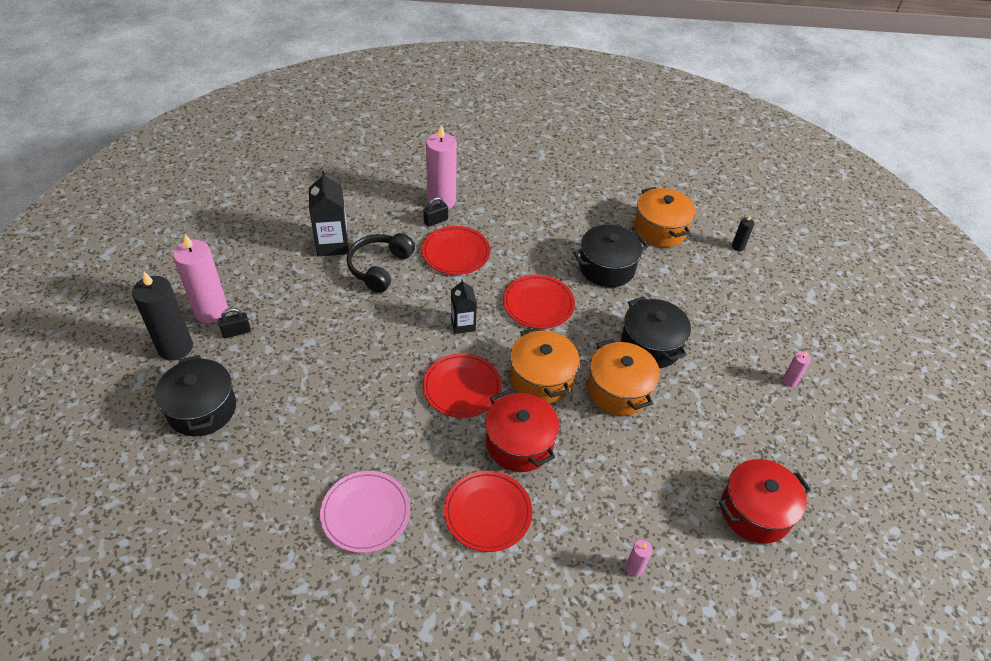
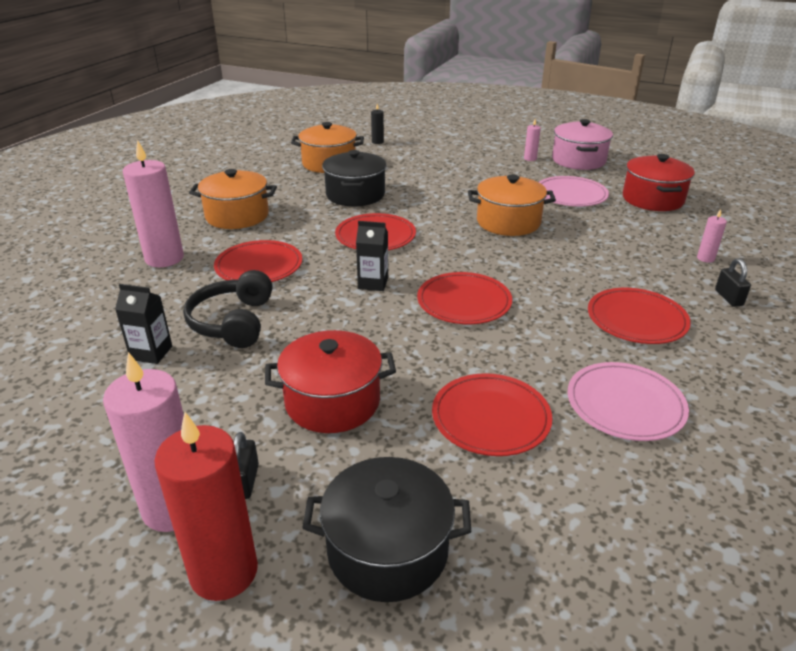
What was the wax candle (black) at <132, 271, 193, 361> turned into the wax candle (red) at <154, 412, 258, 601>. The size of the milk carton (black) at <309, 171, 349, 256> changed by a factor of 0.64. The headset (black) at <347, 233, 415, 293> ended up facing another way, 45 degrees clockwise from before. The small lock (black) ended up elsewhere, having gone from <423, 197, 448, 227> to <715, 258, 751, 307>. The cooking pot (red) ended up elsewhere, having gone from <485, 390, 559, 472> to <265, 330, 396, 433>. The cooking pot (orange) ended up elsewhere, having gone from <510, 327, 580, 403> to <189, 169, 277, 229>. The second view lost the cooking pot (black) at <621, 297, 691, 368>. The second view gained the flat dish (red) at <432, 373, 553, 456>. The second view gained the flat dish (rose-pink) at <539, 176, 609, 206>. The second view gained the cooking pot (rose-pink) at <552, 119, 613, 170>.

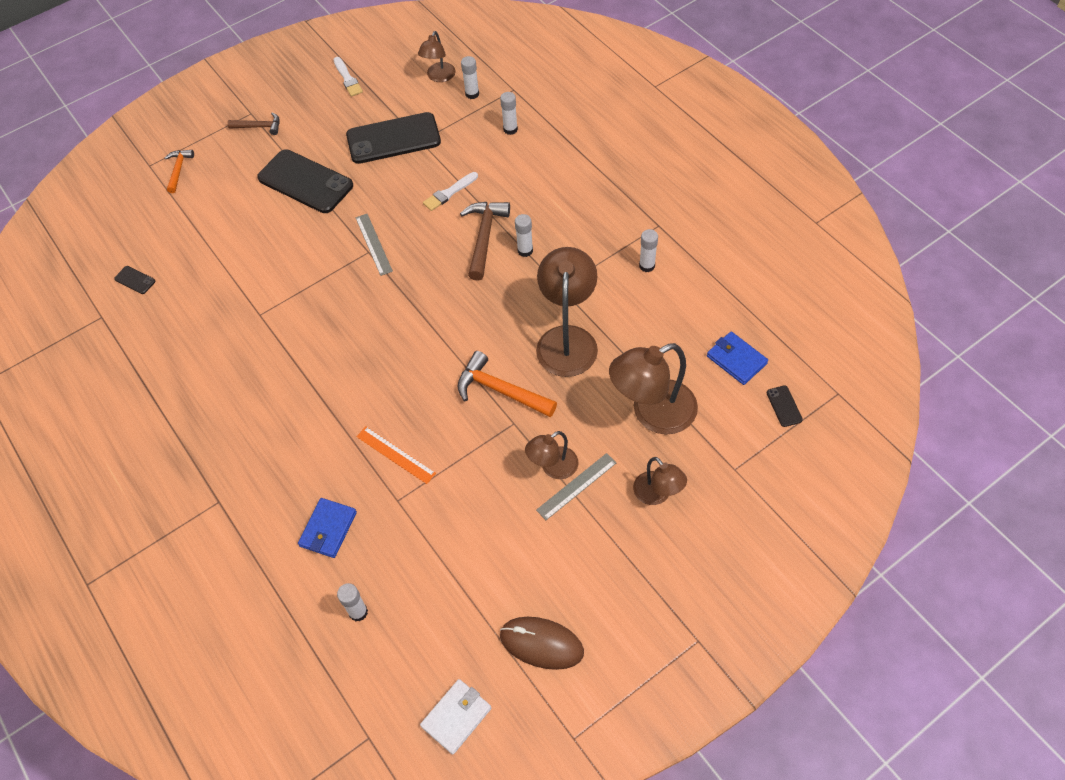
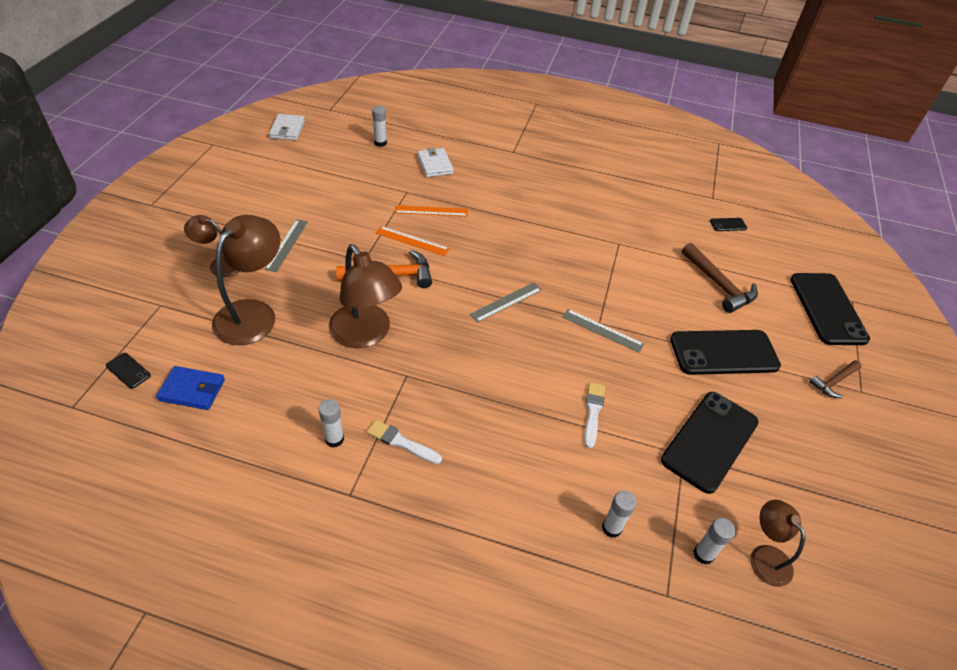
Where the carpenter's hammer (orange) stood at <165, 150, 194, 193>, the phone (black) came to stand at <790, 273, 870, 345>. What was the billfold (blue) at <298, 498, 357, 558> turned into the billfold (snow-white) at <418, 147, 454, 177>. The paintbrush (snow-white) ended up elsewhere, having gone from <334, 57, 363, 97> to <367, 420, 442, 464>. The carpenter's hammer (russet) ended up elsewhere, having gone from <460, 202, 510, 281> to <682, 243, 758, 313>. The second view lost the mouse (russet) at <500, 617, 584, 670>. The second view lost the glue stick (snow-white) at <515, 214, 533, 257>. The second view lost the reading lamp (russet) at <525, 431, 578, 479>. The second view gained the measuring stick (orange) at <376, 226, 450, 256>. The second view gained the measuring stick (ash-grey) at <470, 283, 542, 323>.

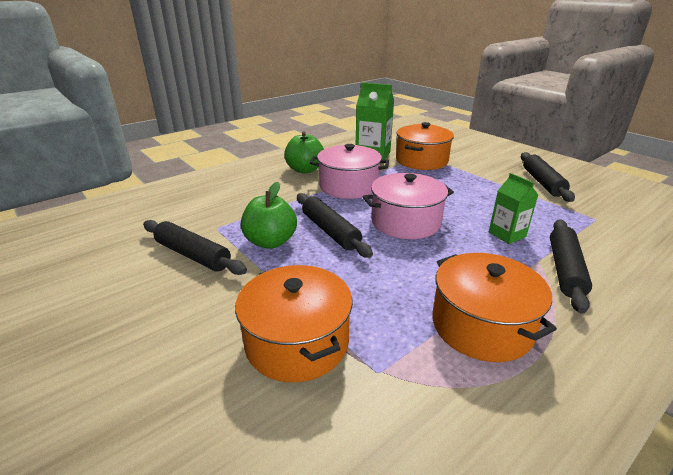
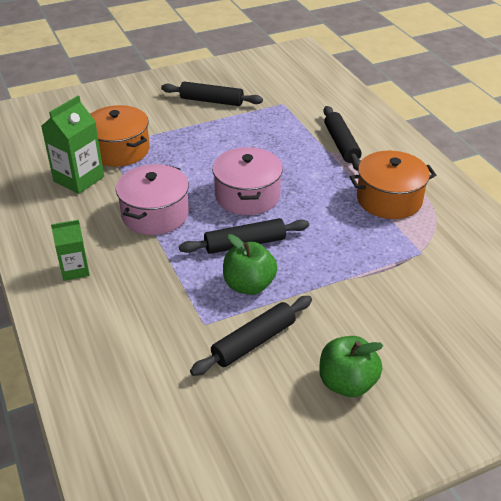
The second view lost the cooking pot (orange) at <235, 265, 353, 382>. The apple (emerald) ended up elsewhere, having gone from <284, 131, 324, 173> to <319, 336, 383, 397>. The milk carton (emerald) ended up elsewhere, having gone from <489, 173, 538, 244> to <51, 220, 90, 281>. The dough roller (black) at <550, 219, 592, 314> ended up facing another way, 45 degrees clockwise from before.

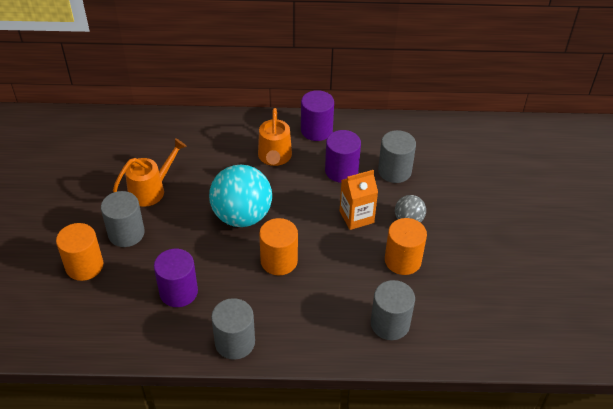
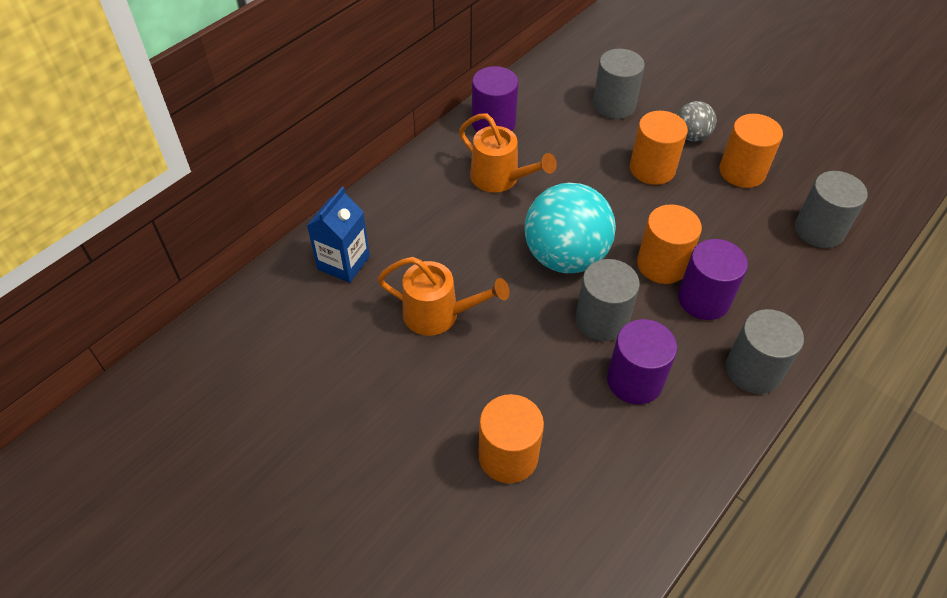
The cylinder shape (ash-grey) ended up elsewhere, having gone from <101, 191, 145, 247> to <576, 259, 640, 341>. The watering can (orange) at <113, 138, 187, 207> ended up facing another way, 105 degrees clockwise from before. The cylinder shape (violet) ended up elsewhere, having gone from <325, 130, 361, 183> to <678, 239, 748, 320>. Where the milk carton (orange) stood at <340, 170, 378, 230>, the cylinder shape (orange) came to stand at <630, 111, 688, 185>. The second view gained the milk carton (blue) at <307, 187, 370, 283>.

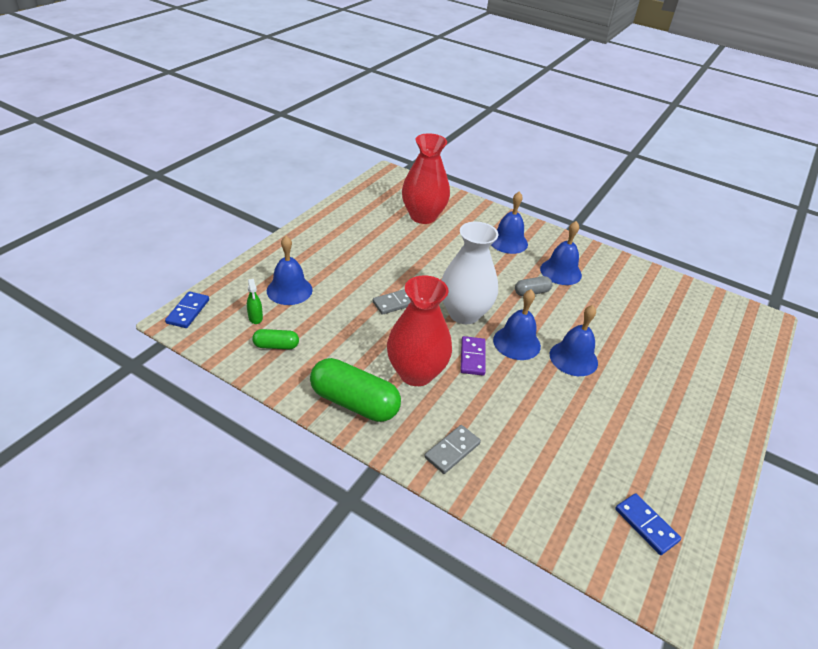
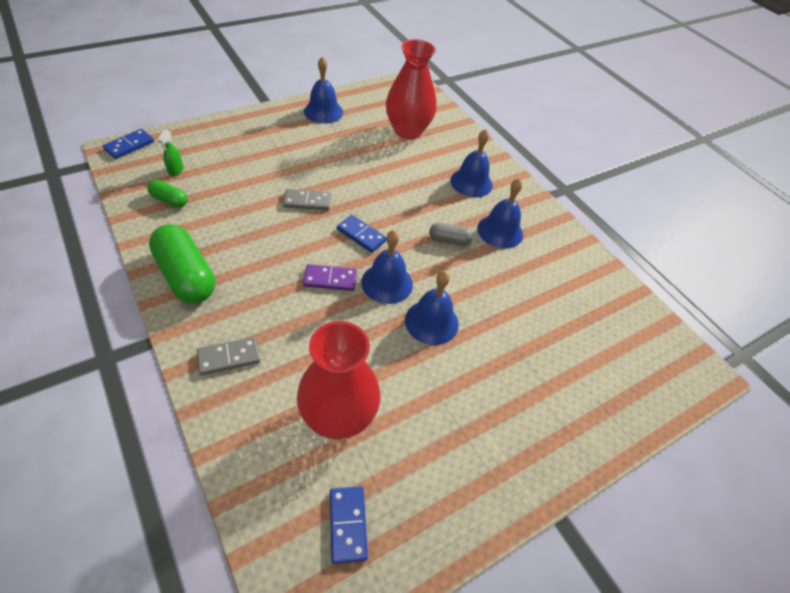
The hand bell (blue) ended up elsewhere, having gone from <267, 236, 313, 305> to <304, 57, 343, 124>. The vase (red) ended up elsewhere, having gone from <387, 275, 452, 386> to <297, 321, 381, 439>. Where the vase (snow-white) stood at <441, 222, 498, 324>, the domino piece (blue) came to stand at <337, 215, 387, 253>. The domino piece (violet) at <460, 336, 486, 376> ended up facing another way, 60 degrees clockwise from before.

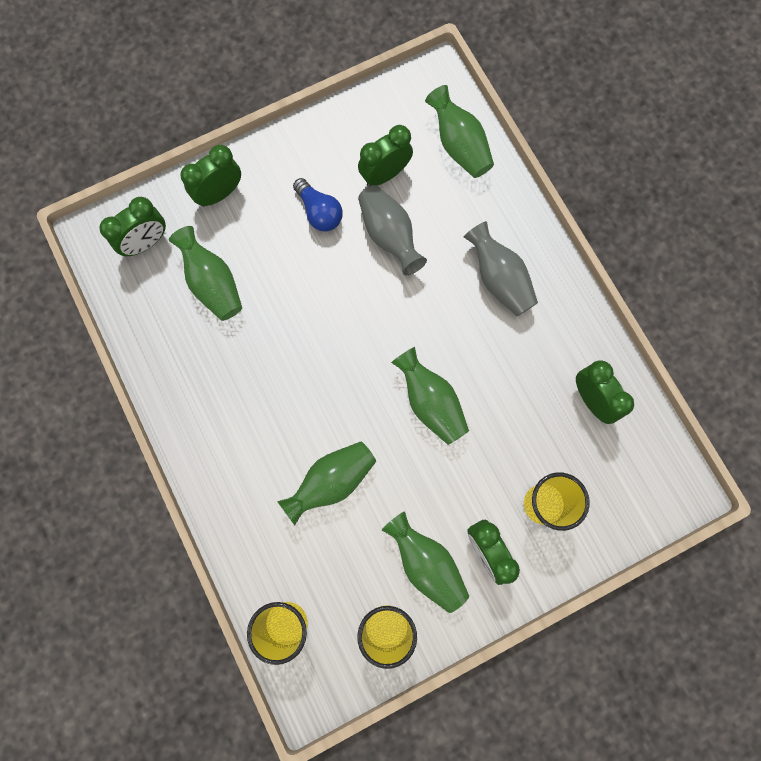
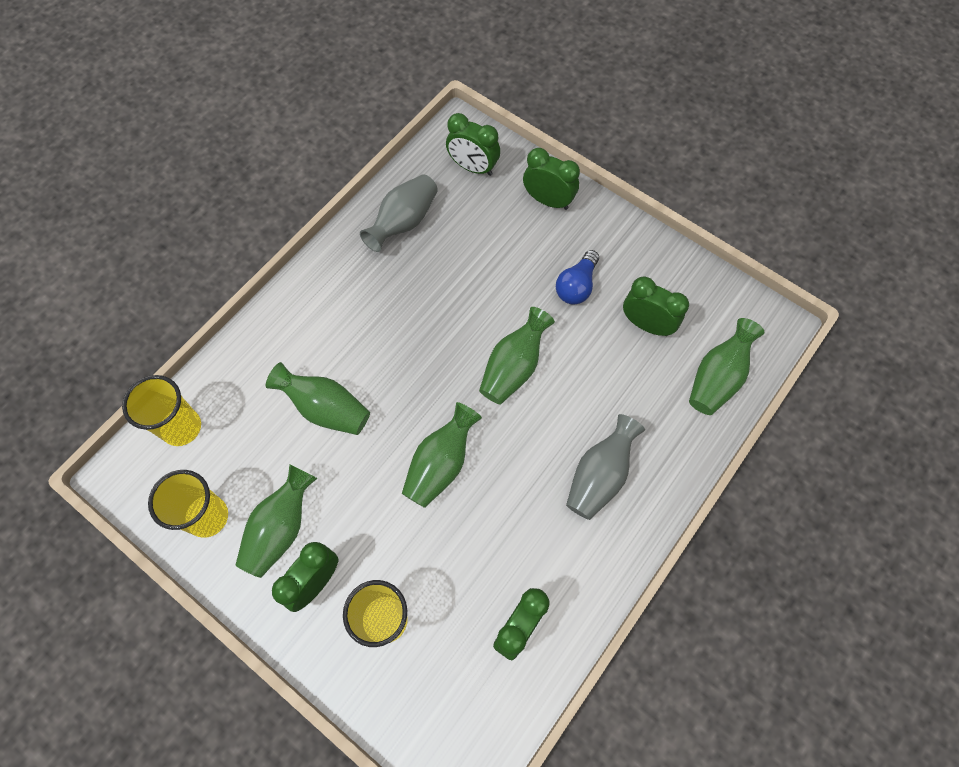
The vase (emerald) ended up elsewhere, having gone from <169, 226, 242, 321> to <479, 307, 555, 404>. The vase (ash-grey) ended up elsewhere, having gone from <358, 185, 427, 275> to <360, 174, 438, 252>.

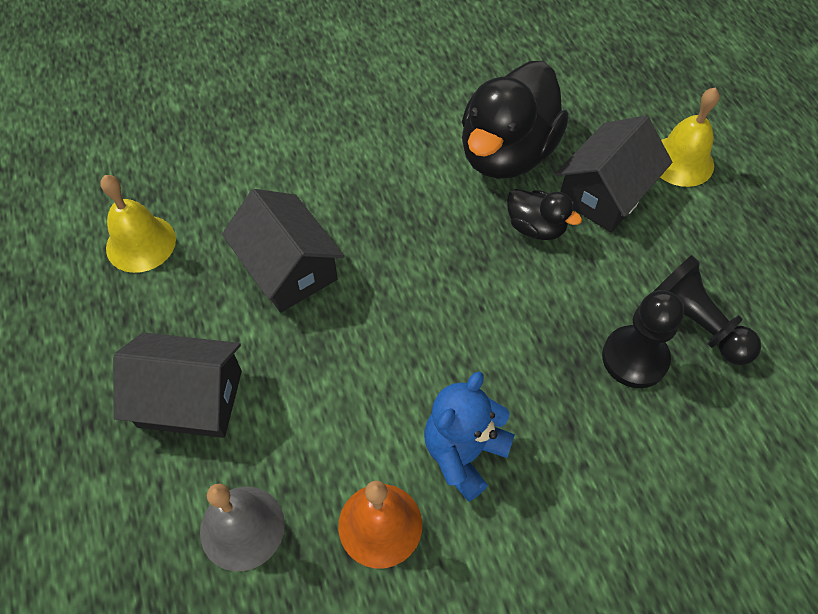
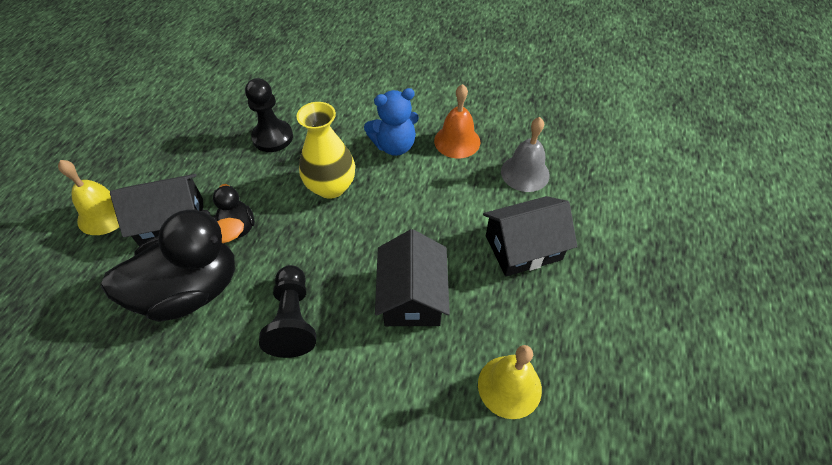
The house (black) at <113, 332, 242, 438> ended up facing another way, 60 degrees counterclockwise from before. The game pawn (black) ended up elsewhere, having gone from <653, 255, 761, 365> to <259, 265, 316, 358>. The second view gained the vase (golden) at <296, 102, 355, 199>.

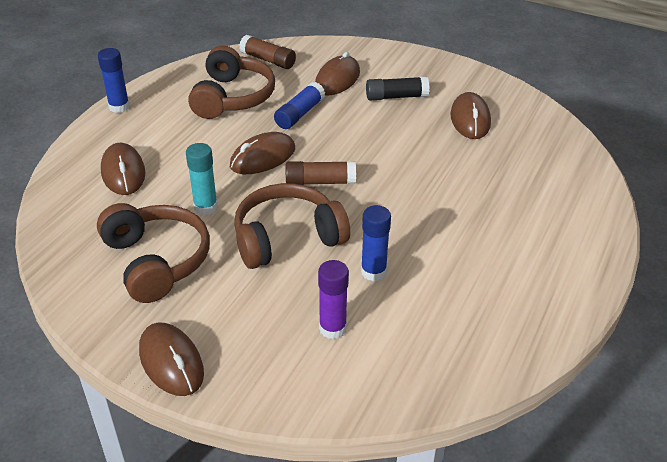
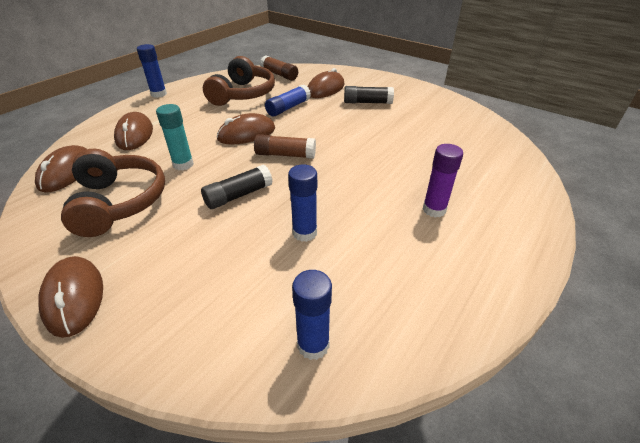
Where the headset (russet) stood at <234, 183, 350, 269>, the glue stick (black) came to stand at <201, 165, 272, 209>. The glue stick (violet) ended up elsewhere, having gone from <318, 260, 349, 339> to <423, 144, 463, 218>. The mouse (russet) ended up elsewhere, having gone from <450, 92, 491, 139> to <35, 145, 86, 192>. The second view gained the glue stick (blue) at <292, 270, 332, 360>.

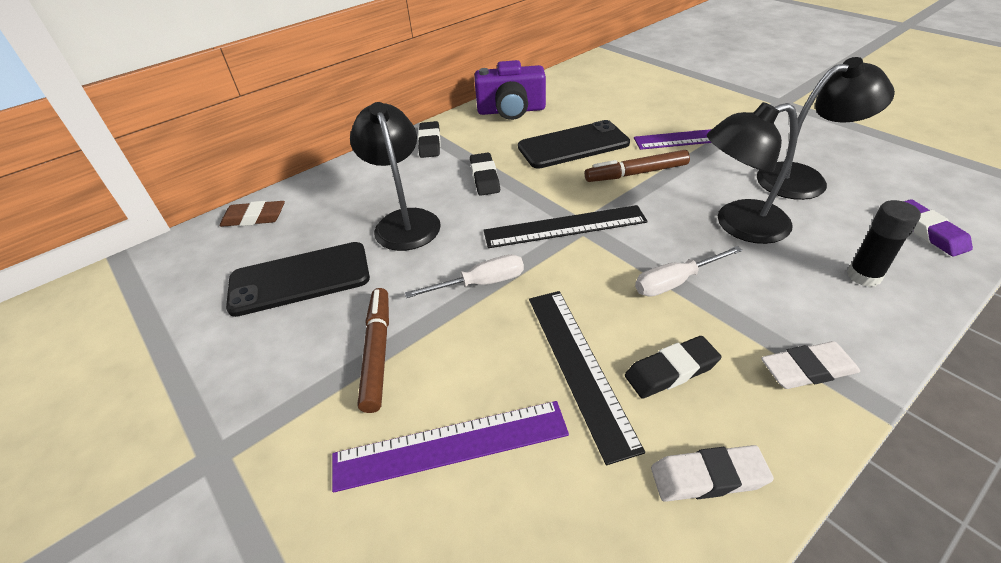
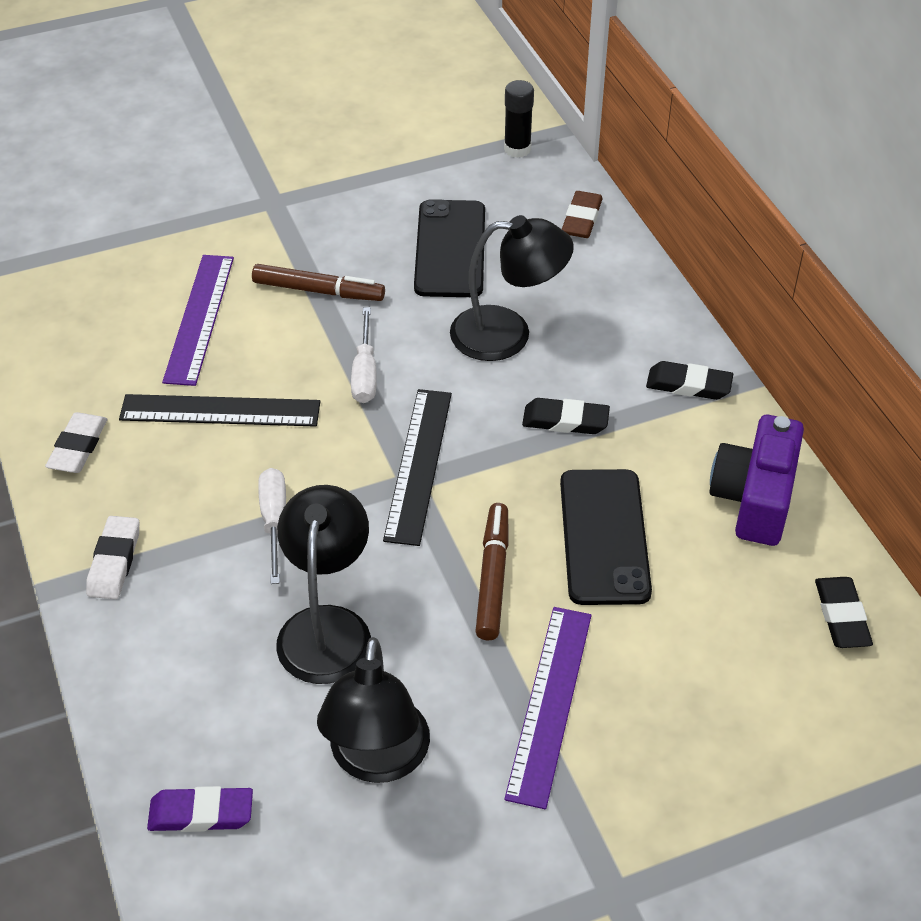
The eraser (black) ended up elsewhere, having gone from <625, 336, 722, 399> to <815, 577, 873, 648>. The glue stick (black) ended up elsewhere, having gone from <847, 200, 921, 287> to <504, 80, 534, 158>.

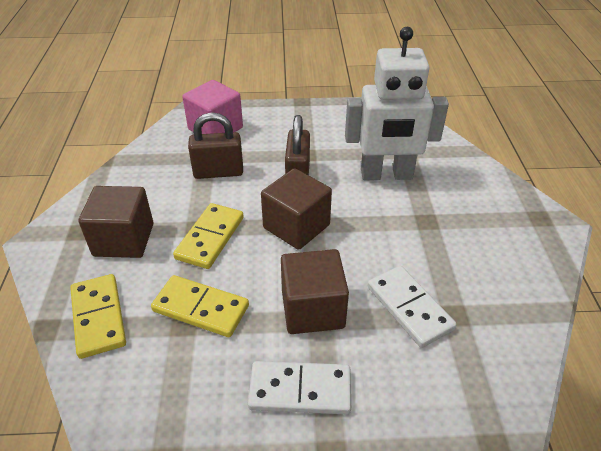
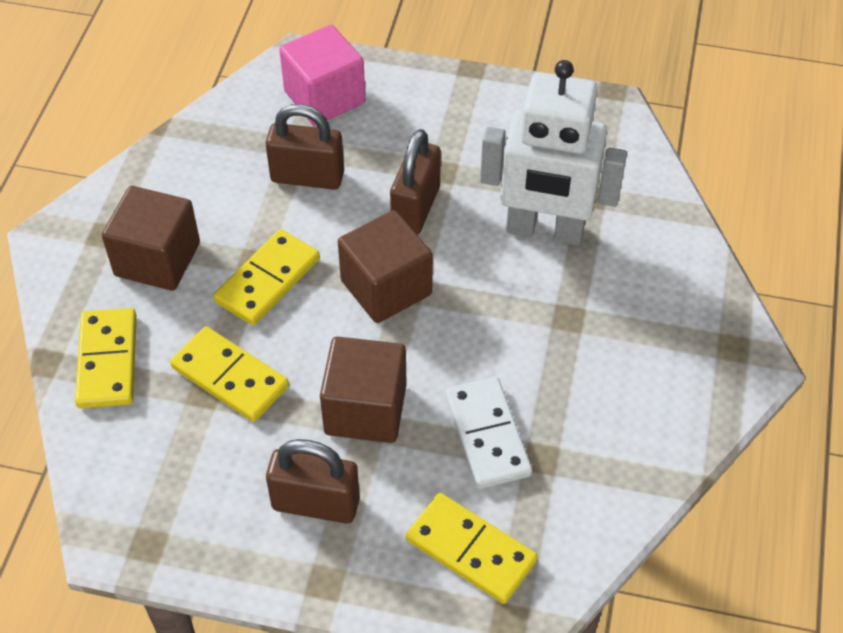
Where the domino piece (snow-white) stood at <248, 361, 351, 414>, the small lock (russet) came to stand at <266, 439, 360, 523>. The second view gained the domino piece (golden) at <406, 493, 538, 604>.

